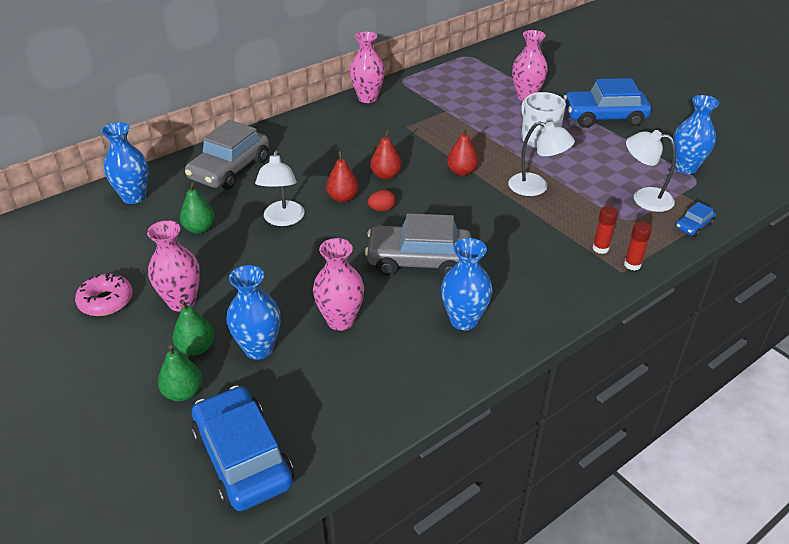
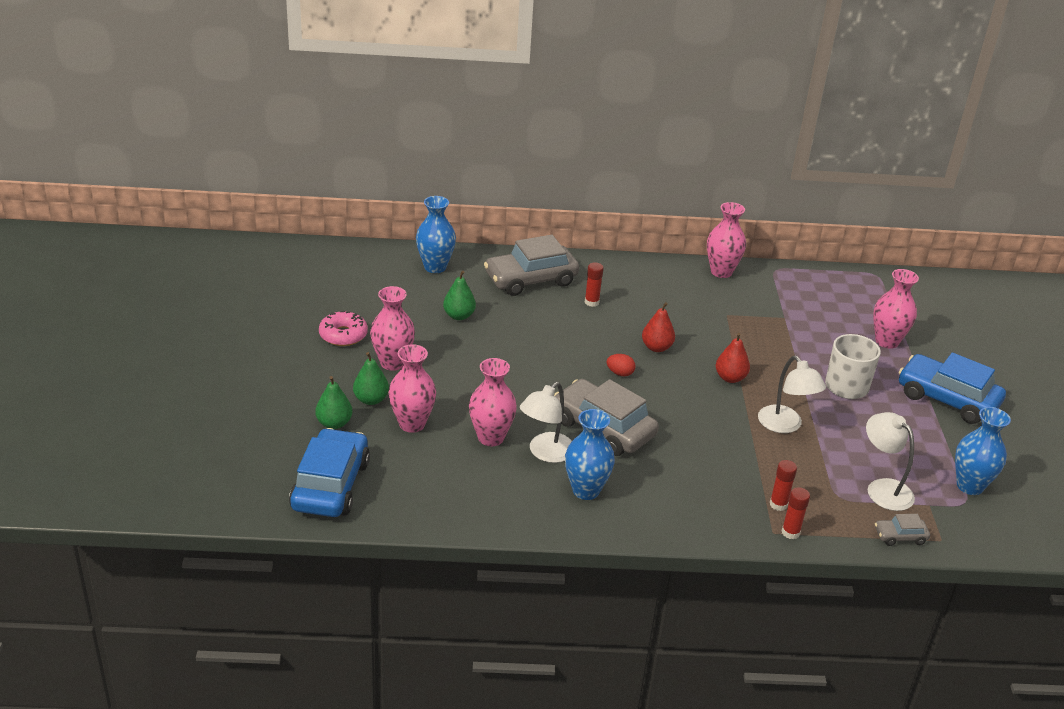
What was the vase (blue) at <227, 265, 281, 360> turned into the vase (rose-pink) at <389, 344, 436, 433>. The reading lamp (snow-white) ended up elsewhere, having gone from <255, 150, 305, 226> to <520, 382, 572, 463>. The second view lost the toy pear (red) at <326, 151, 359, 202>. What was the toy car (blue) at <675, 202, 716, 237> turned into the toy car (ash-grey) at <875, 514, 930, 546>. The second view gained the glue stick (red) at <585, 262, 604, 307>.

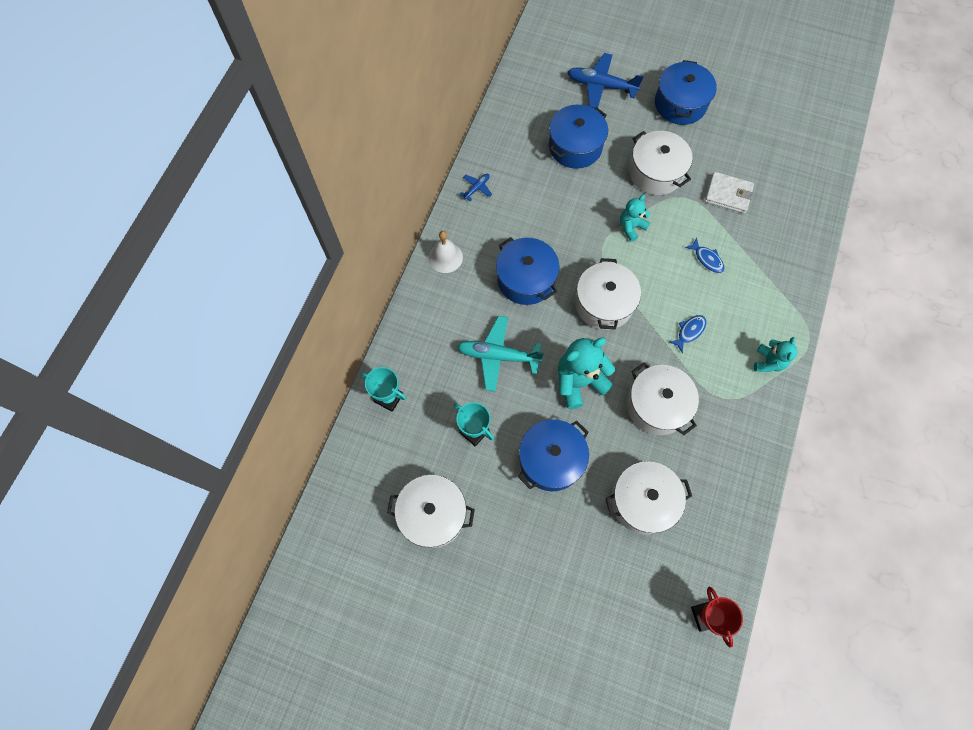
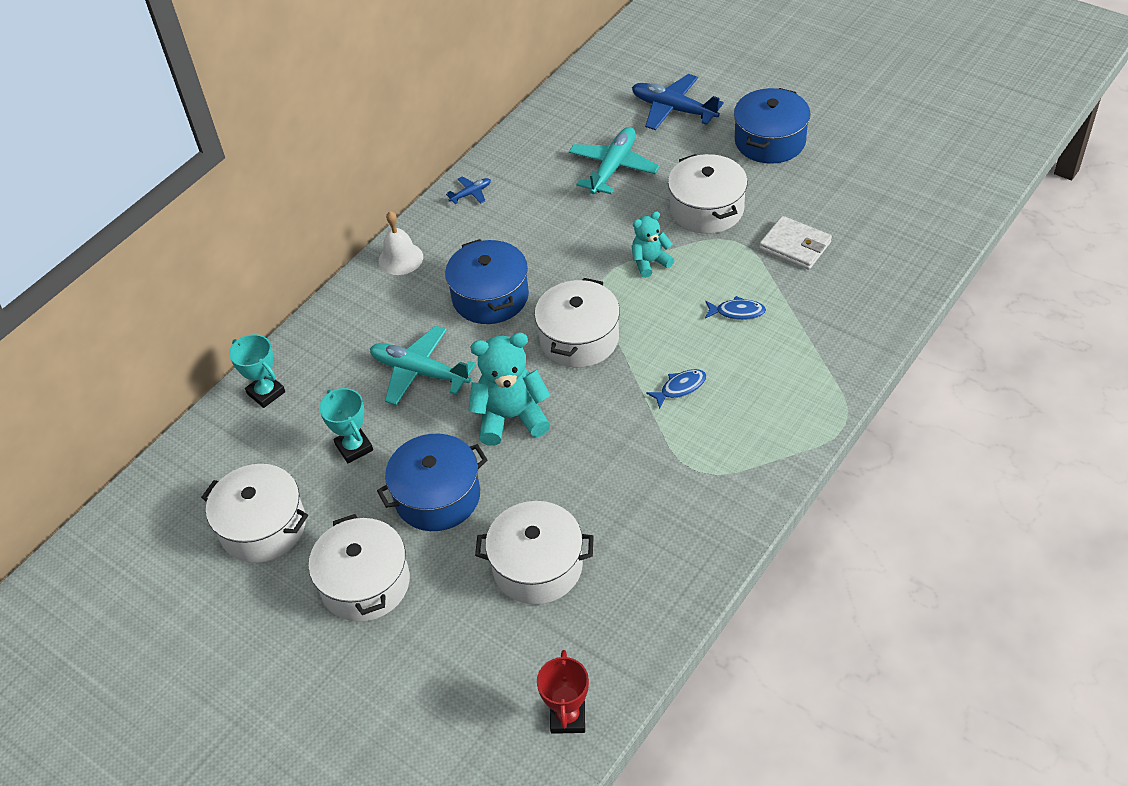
Where the cooking pot (blue) stood at <549, 105, 608, 169>, the plane (teal) came to stand at <569, 127, 660, 194>. The cooking pot (snow-white) ended up elsewhere, having gone from <627, 363, 699, 435> to <308, 514, 410, 622>. The fish (blue) at <685, 238, 725, 273> ended up facing another way, 60 degrees counterclockwise from before. The second view lost the teddy bear (teal) at <754, 337, 798, 372>.

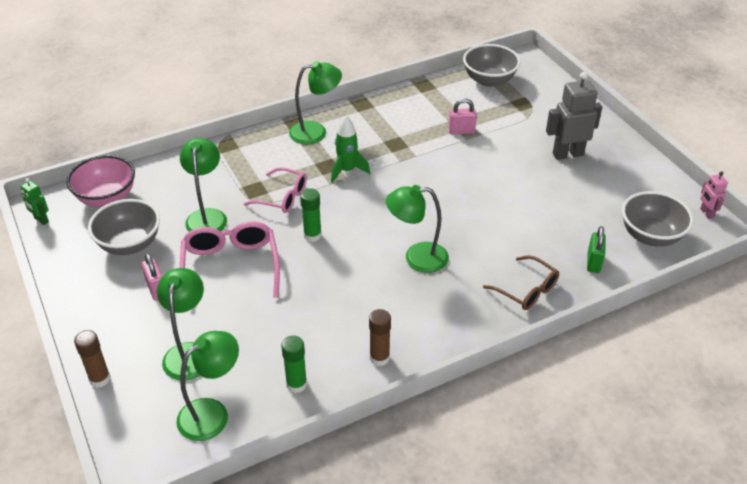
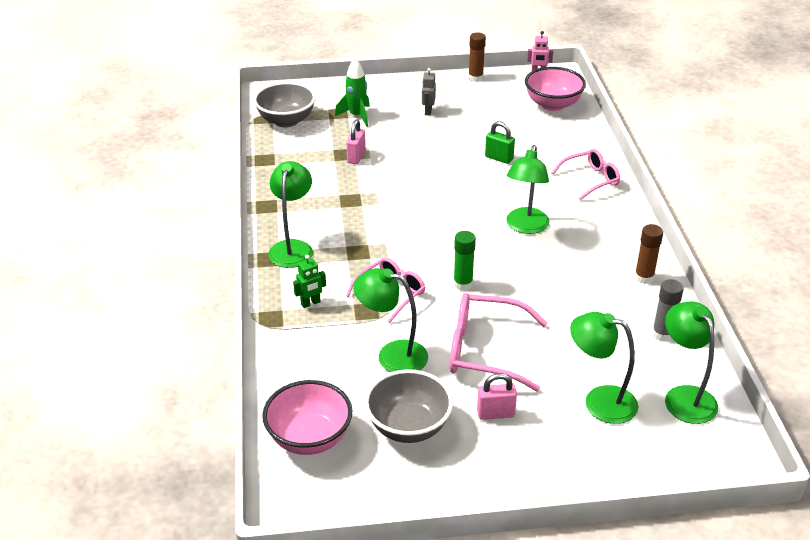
The toy robot (emerald) ended up elsewhere, having gone from <21, 178, 49, 225> to <293, 255, 326, 308>. The glue stick (russet) ended up elsewhere, having gone from <74, 330, 111, 388> to <468, 32, 486, 82>. What was the glue stick (emerald) at <281, 336, 307, 393> turned into the glue stick (ash-grey) at <652, 279, 684, 341>. The rocket (emerald) ended up elsewhere, having gone from <331, 116, 370, 183> to <335, 58, 370, 127>. What was the spectacles (russet) at <483, 255, 559, 310> turned into the spectacles (rose-pink) at <551, 149, 620, 200>. The size of the toy robot (ash-grey) at <546, 72, 602, 160> changed by a factor of 0.52. The small lock (emerald) ended up elsewhere, having gone from <587, 226, 606, 273> to <485, 121, 515, 164>. What was the deep dish (ash-grey) at <622, 191, 694, 247> turned into the deep dish (rose-pink) at <525, 67, 586, 111>.

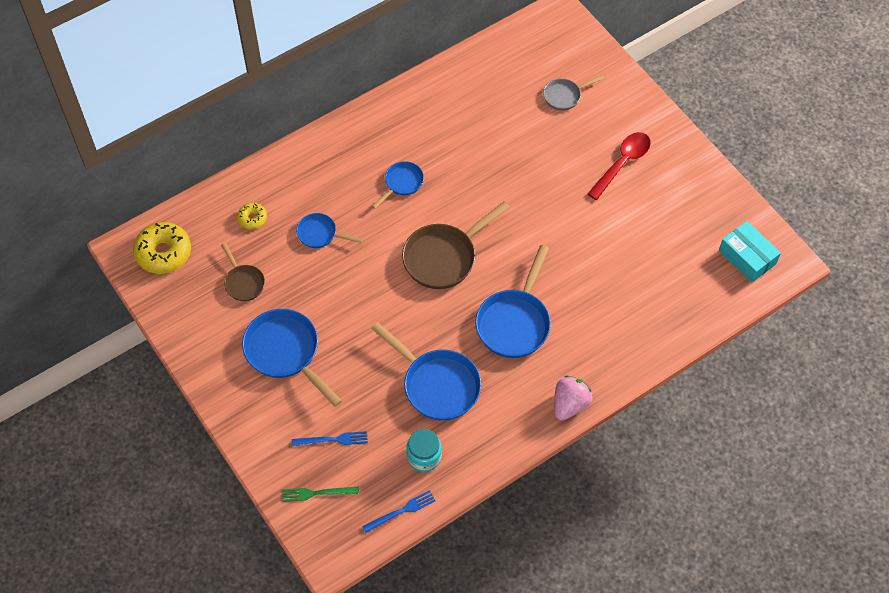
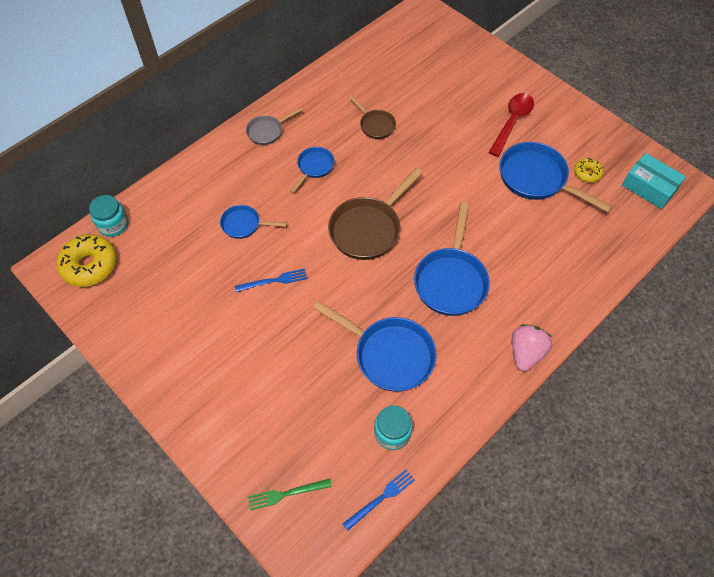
The frying pan (russet) ended up elsewhere, having gone from <221, 243, 265, 301> to <349, 95, 396, 139>. The donut (golden) ended up elsewhere, having gone from <237, 203, 267, 230> to <574, 158, 603, 182>. The frying pan (blue) ended up elsewhere, having gone from <242, 309, 342, 407> to <500, 142, 612, 212>. The fork (blue) ended up elsewhere, having gone from <292, 431, 368, 446> to <235, 268, 307, 292>. The frying pan (ash-grey) ended up elsewhere, having gone from <543, 75, 604, 111> to <246, 107, 302, 145>. The second view gained the jar (teal) at <89, 195, 128, 237>.

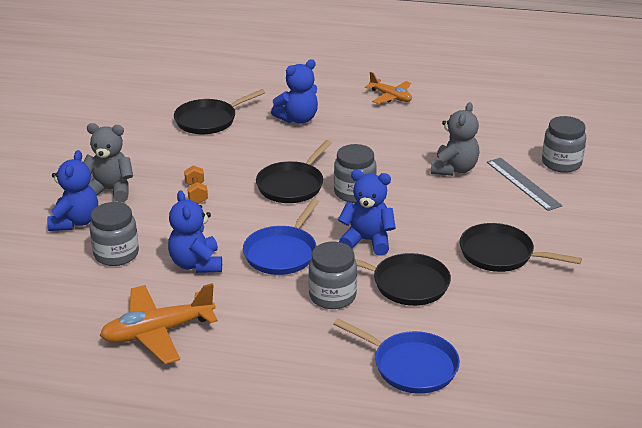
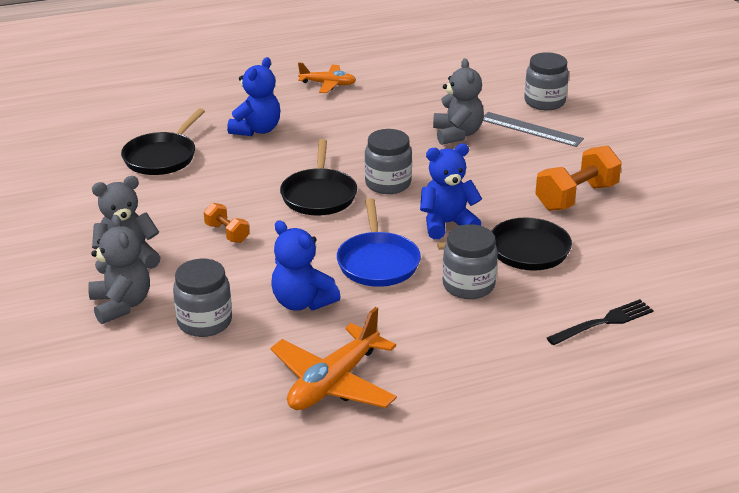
What was the teddy bear (blue) at <47, 150, 98, 231> turned into the teddy bear (ash-grey) at <88, 215, 150, 324>. Where the frying pan (blue) stood at <333, 318, 460, 394>, the fork (black) came to stand at <547, 299, 654, 345>. Where the frying pan (black) stood at <460, 223, 582, 272>, the dumbbell (orange) came to stand at <535, 146, 622, 211>.

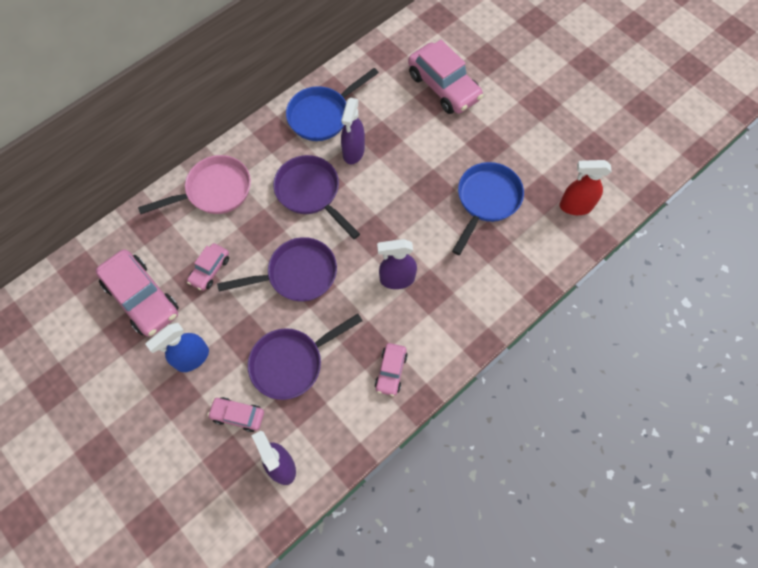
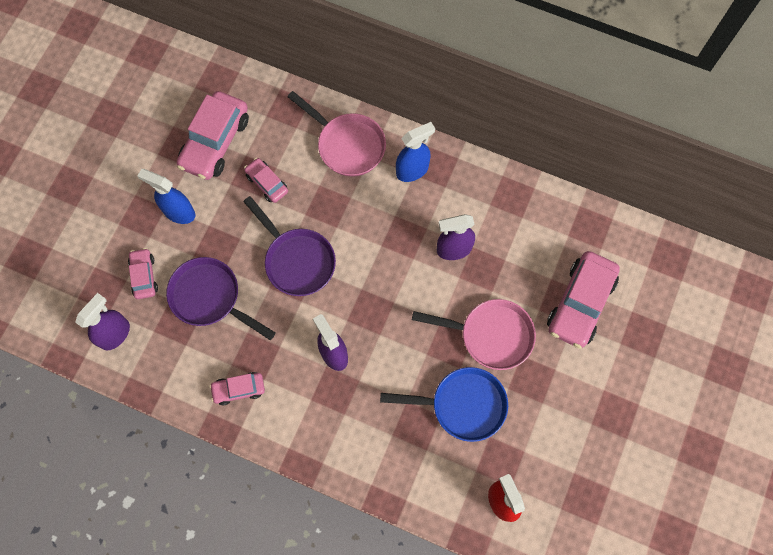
The toy car (rose-pink) at <187, 243, 229, 291> ended up facing another way, 45 degrees clockwise from before. The second view lost the frying pan (violet) at <273, 155, 360, 239>. The second view lost the frying pan (blue) at <286, 68, 379, 141>. The second view gained the spray cleaner (blue) at <396, 122, 435, 182>. The second view gained the frying pan (rose-pink) at <412, 299, 536, 370>.

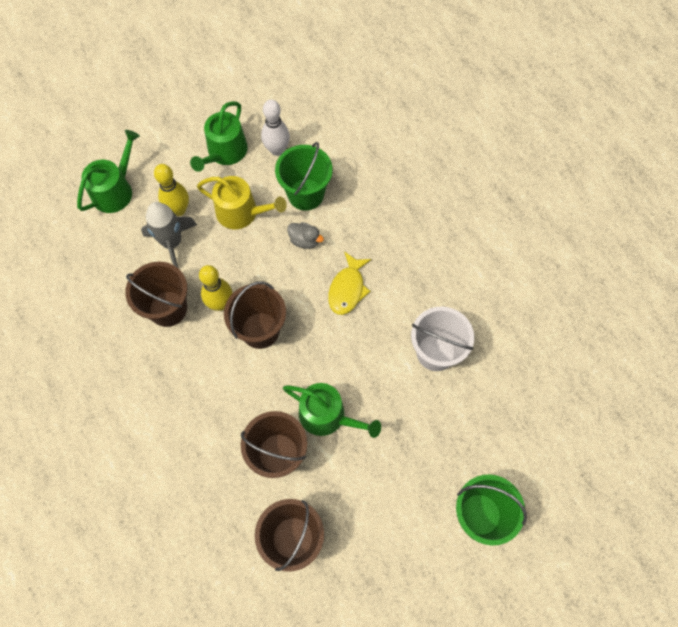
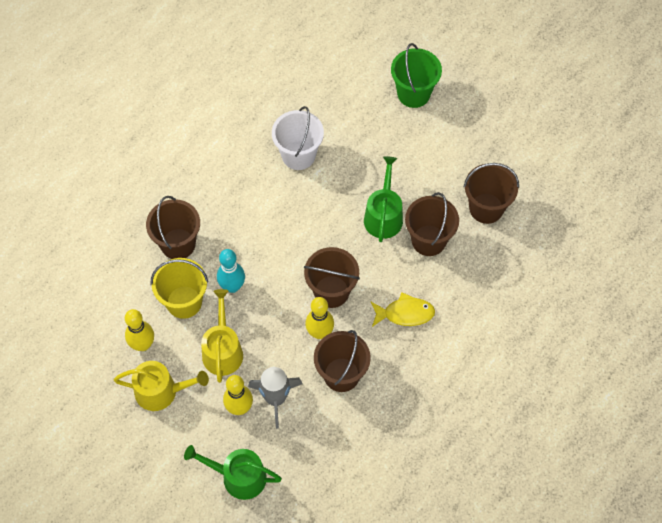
What was the watering can (emerald) at <190, 101, 248, 172> turned into the watering can (golden) at <114, 361, 209, 411>. What was the skittle (snow-white) at <261, 99, 290, 156> turned into the skittle (golden) at <125, 309, 154, 351>. What was the bucket (emerald) at <275, 142, 333, 211> turned into the bucket (golden) at <151, 258, 208, 319>. Where the duck (ash-grey) stood at <287, 222, 324, 249>, the skittle (teal) came to stand at <217, 249, 245, 293>. The fish (golden) ended up elsewhere, having gone from <328, 251, 371, 315> to <371, 292, 435, 327>. The second view gained the bucket (russet) at <146, 196, 200, 259>.

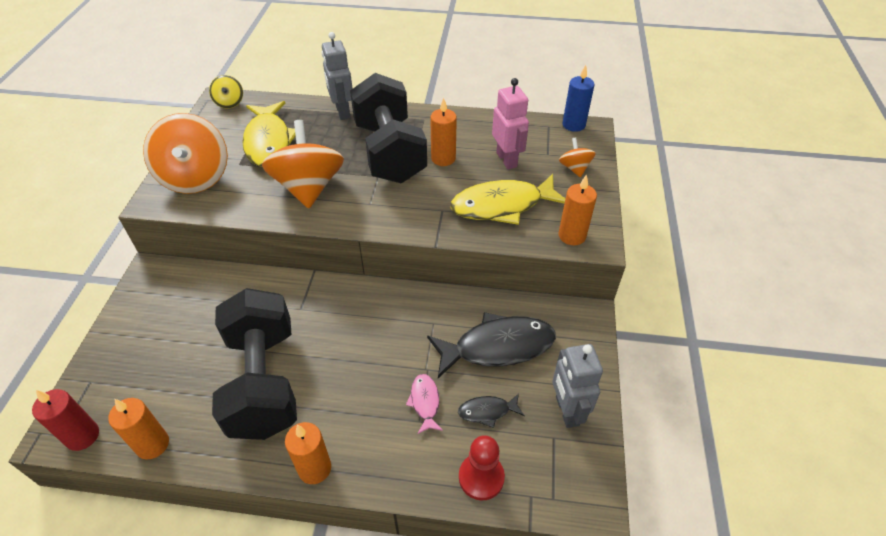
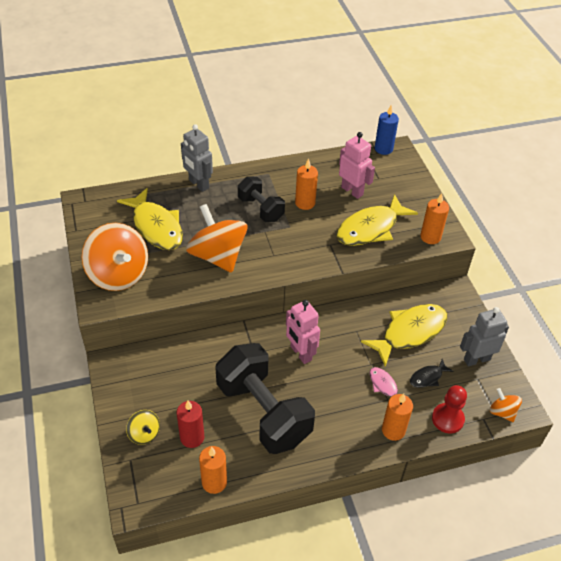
The wax candle (red) ended up elsewhere, having gone from <32, 389, 99, 451> to <177, 401, 204, 448>. The spinning top (golden) ended up elsewhere, having gone from <209, 75, 243, 108> to <126, 410, 160, 445>. The wax candle (orange) ended up elsewhere, having gone from <285, 422, 331, 484> to <382, 393, 413, 441>. The size of the dumbbell (black) at <350, 73, 427, 183> changed by a factor of 0.55. What was the fish (black) at <427, 312, 556, 378> turned into the fish (golden) at <361, 304, 447, 367>. The toy robot (ash-grey) at <552, 344, 603, 428> ended up facing another way, 105 degrees clockwise from before. The spinning top (orange) ended up elsewhere, having gone from <559, 138, 596, 177> to <489, 388, 522, 422>. The second view gained the toy robot (rose-pink) at <286, 300, 320, 364>.

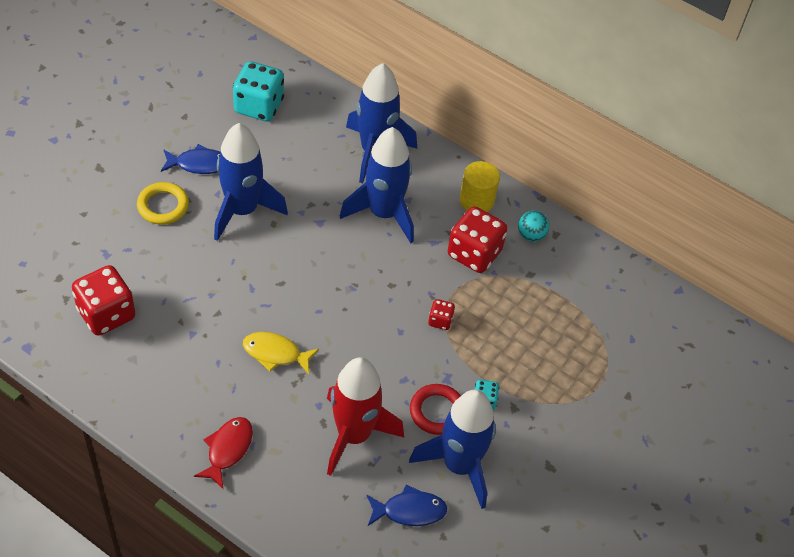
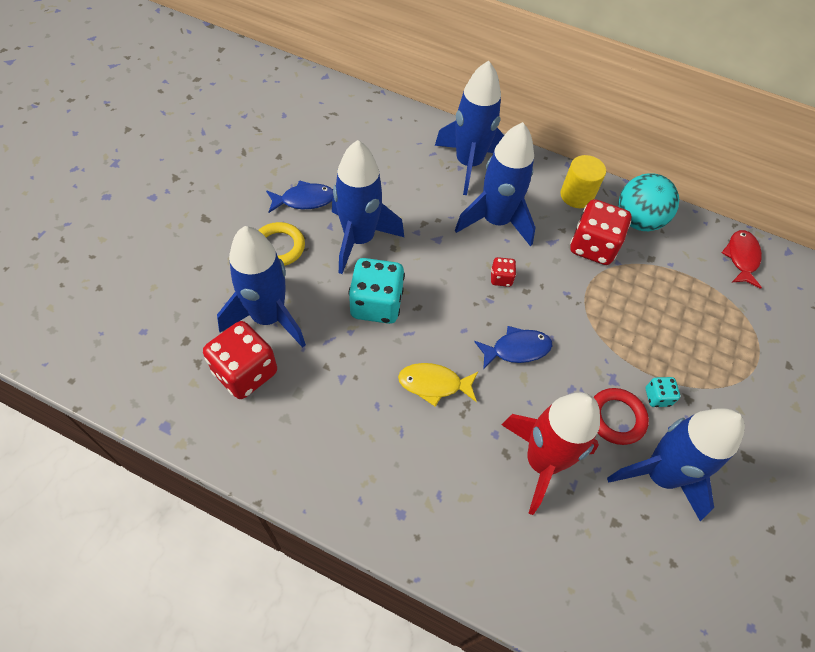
The fish (red) ended up elsewhere, having gone from <194, 417, 253, 489> to <721, 230, 762, 289>. The dice (teal) ended up elsewhere, having gone from <233, 61, 284, 121> to <349, 258, 405, 324>. The fish (blue) ended up elsewhere, having gone from <367, 484, 447, 526> to <474, 326, 552, 370>. The dice (red) ended up elsewhere, having gone from <428, 299, 455, 330> to <491, 257, 516, 287>. The size of the ball (teal) at <518, 210, 549, 242> changed by a factor of 1.84. The second view gained the rocket (blue) at <217, 226, 306, 348>.

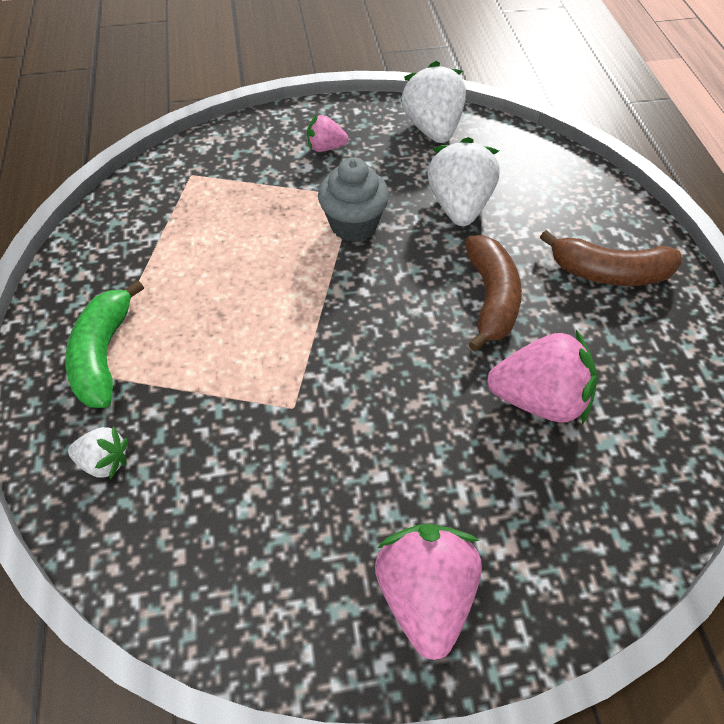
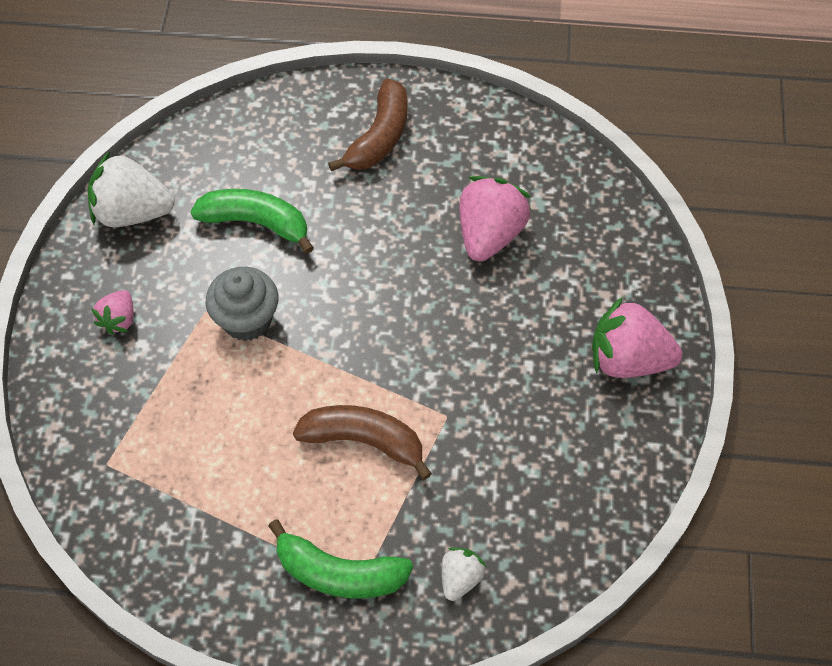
Where the strawberry (snow-white) stood at <428, 137, 500, 226>, the toy banana (emerald) came to stand at <190, 189, 314, 254>. The toy banana (russet) ended up elsewhere, having gone from <465, 235, 522, 352> to <293, 405, 432, 480>.

